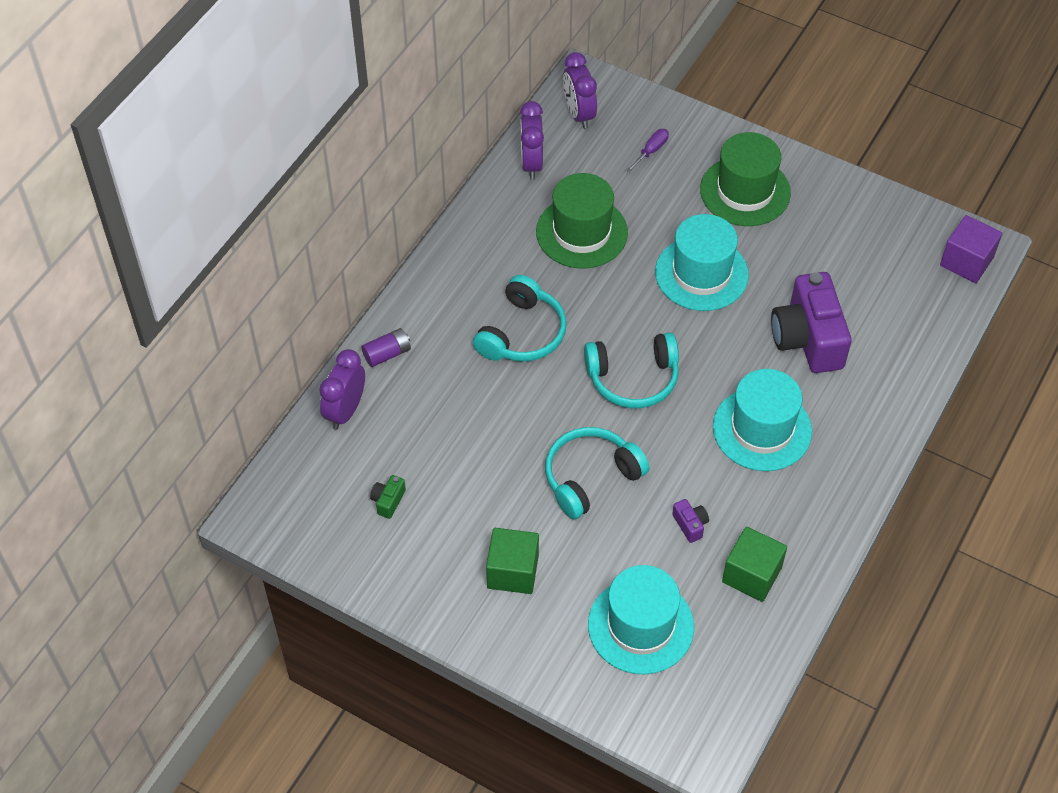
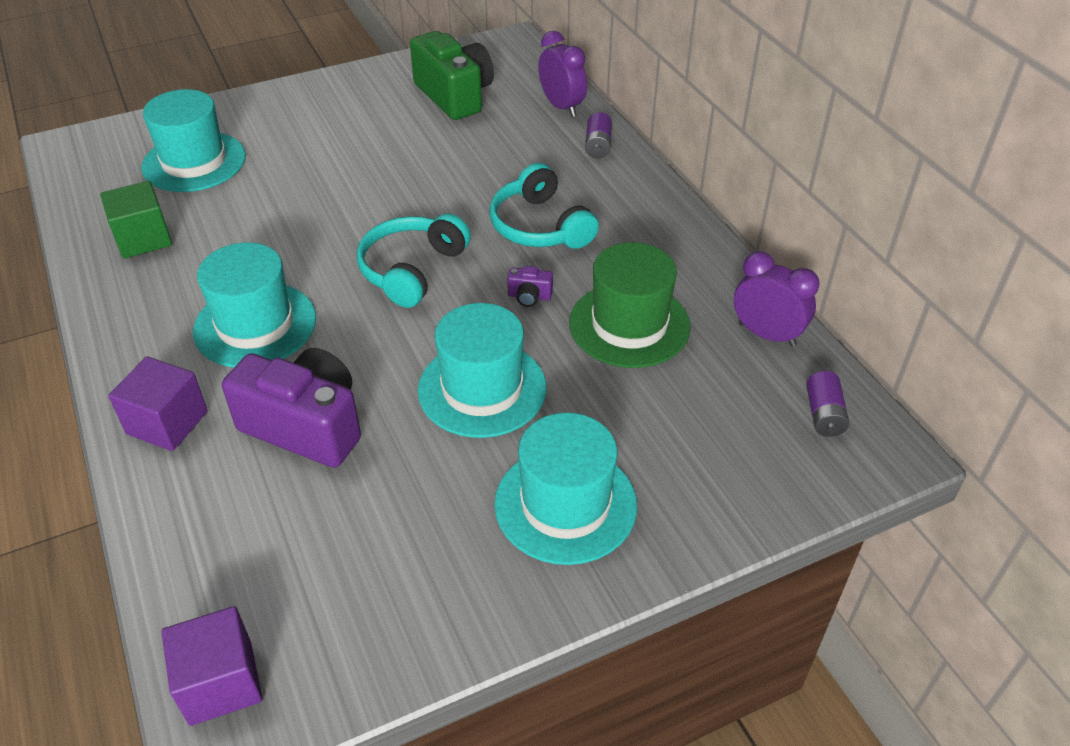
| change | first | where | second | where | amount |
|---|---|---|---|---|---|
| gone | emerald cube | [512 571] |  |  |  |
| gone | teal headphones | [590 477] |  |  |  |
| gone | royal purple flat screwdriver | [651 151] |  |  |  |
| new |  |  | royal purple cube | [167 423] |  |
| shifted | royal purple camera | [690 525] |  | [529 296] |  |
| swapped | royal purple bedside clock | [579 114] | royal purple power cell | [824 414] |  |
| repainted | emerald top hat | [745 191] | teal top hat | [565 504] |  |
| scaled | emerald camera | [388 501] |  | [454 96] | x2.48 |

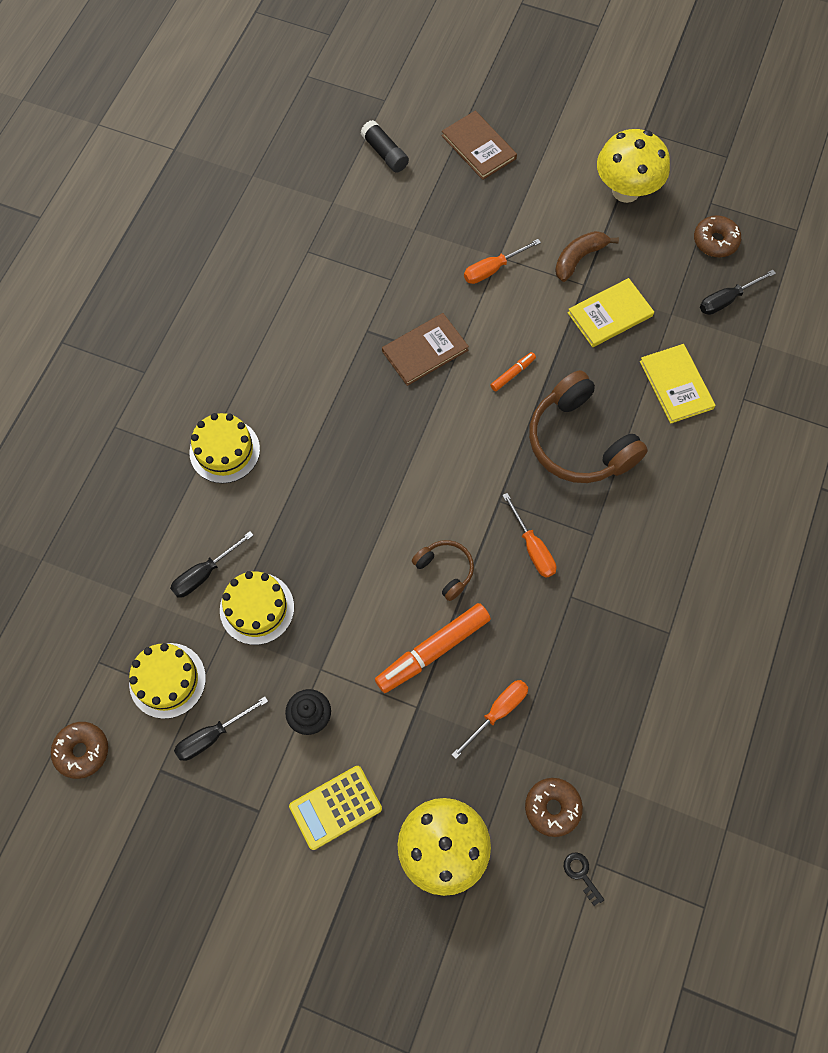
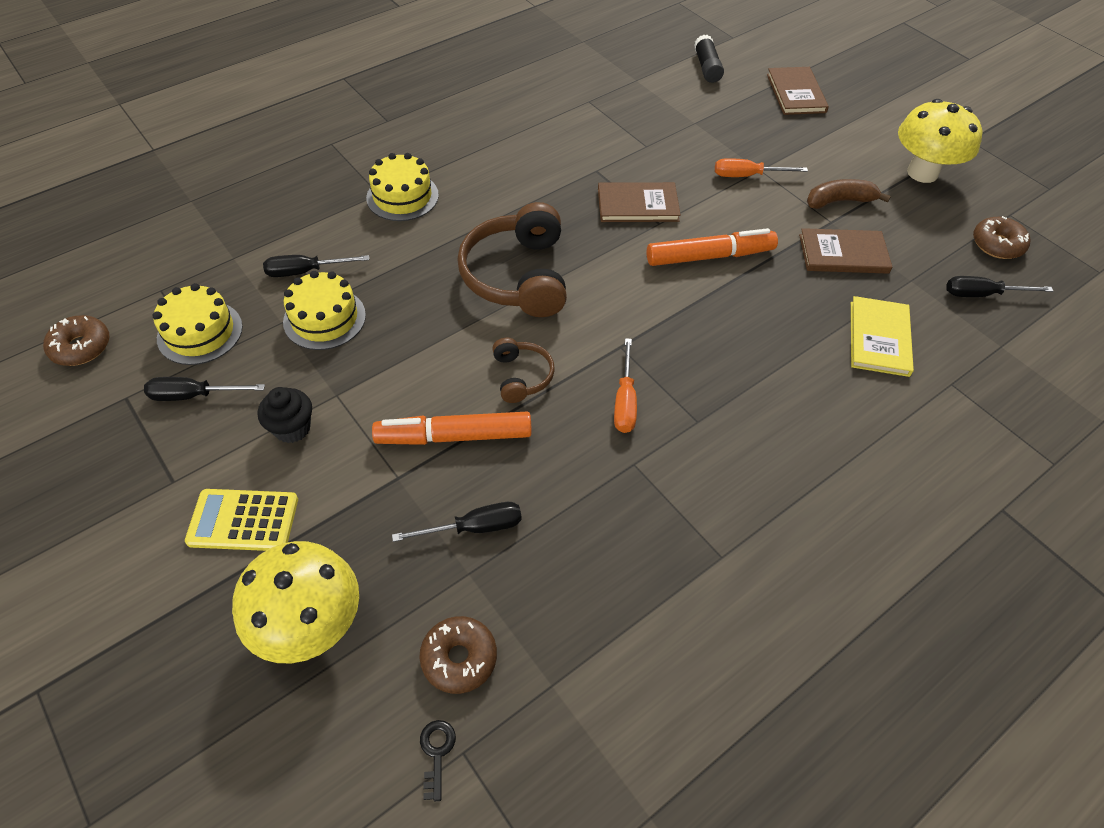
| change | first | where | second | where | amount |
|---|---|---|---|---|---|
| shifted | russet headphones | [579 442] |  | [517 276] |  |
| repainted | orange flat screwdriver | [497 712] | jet-black flat screwdriver | [474 527] |  |
| repainted | yellow hardback | [610 314] | russet hardback | [843 254] |  |
| scaled | orange marker | [512 374] |  | [709 256] | x2.10 |

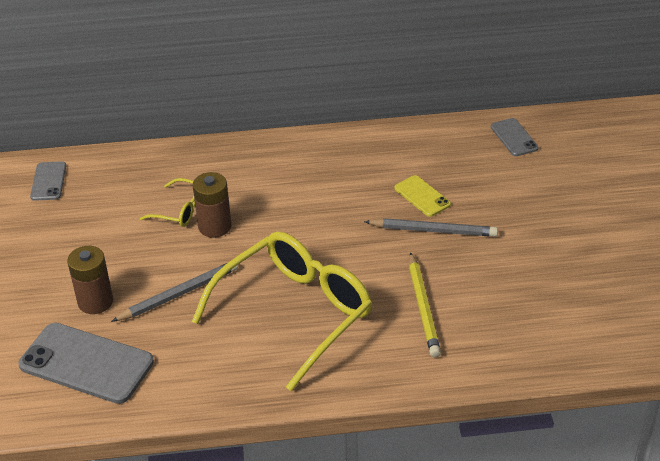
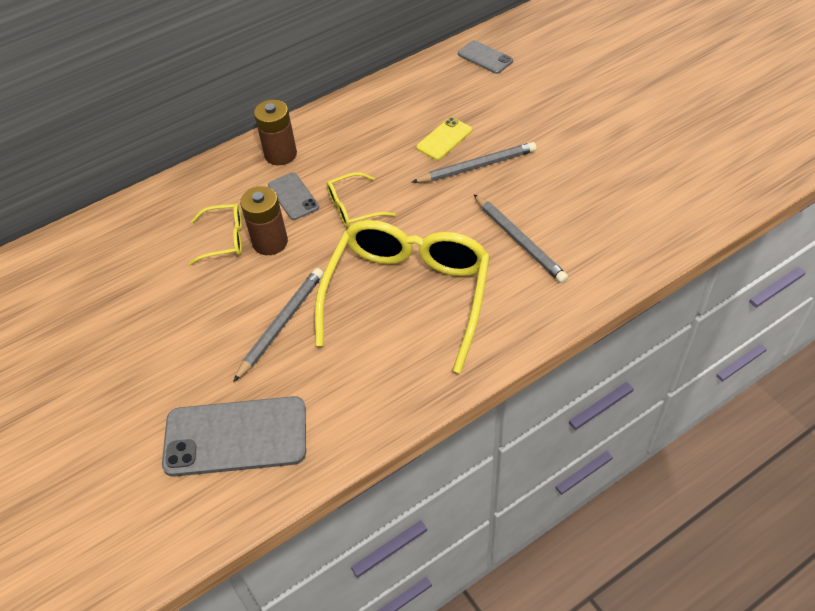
| change | first | where | second | where | amount |
|---|---|---|---|---|---|
| new |  |  | yellow spectacles | [353 208] |  |
| shifted | gray mobile phone | [48 181] |  | [293 196] |  |
| shifted | russet power cell | [95 301] |  | [280 154] |  |
| repainted | yellow pencil | [423 307] | gray pencil | [519 241] |  |
| rotated | yellow mobile phone | [422 196] |  | [444 139] | 75 degrees counterclockwise |

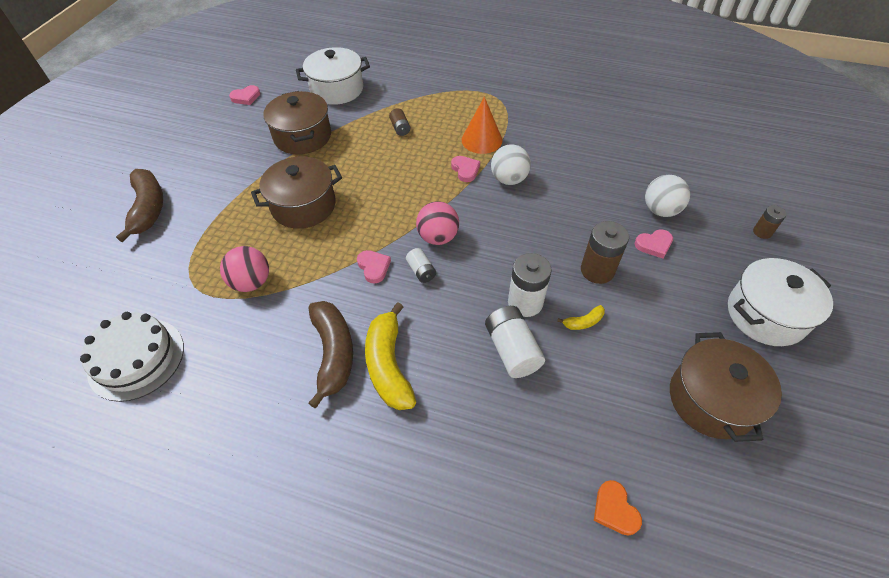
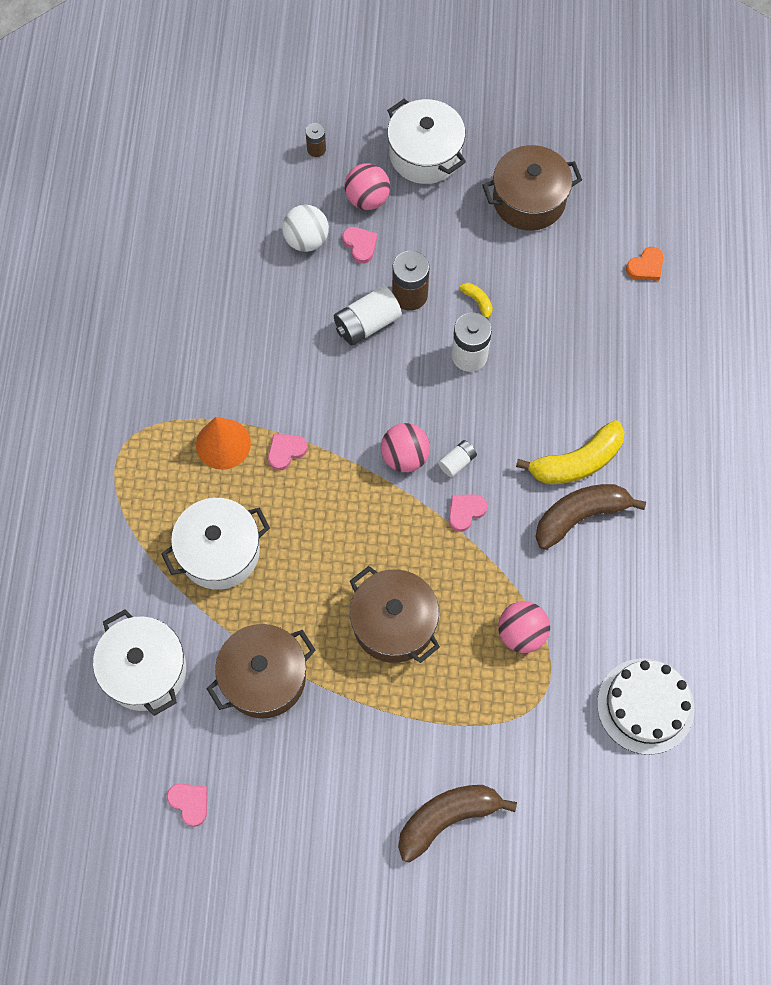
| change | first | where | second | where | amount |
|---|---|---|---|---|---|
| gone | snow-white play ball | [509 179] |  |  |  |
| new |  |  | rose-pink play ball | [367 199] |  |
| shifted | snow-white power cell | [512 350] |  | [367 324] |  |
| swapped | russet power cell | [400 128] | snow-white cooking pot | [219 552] |  |

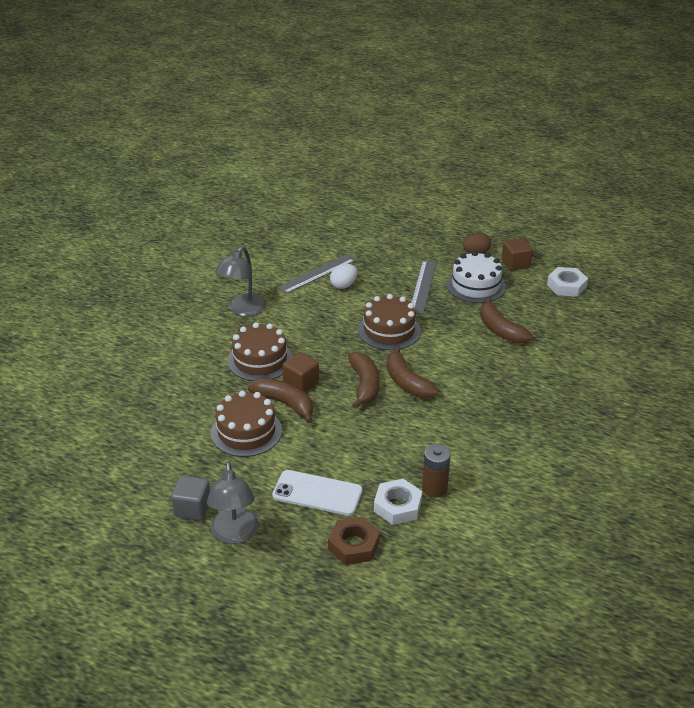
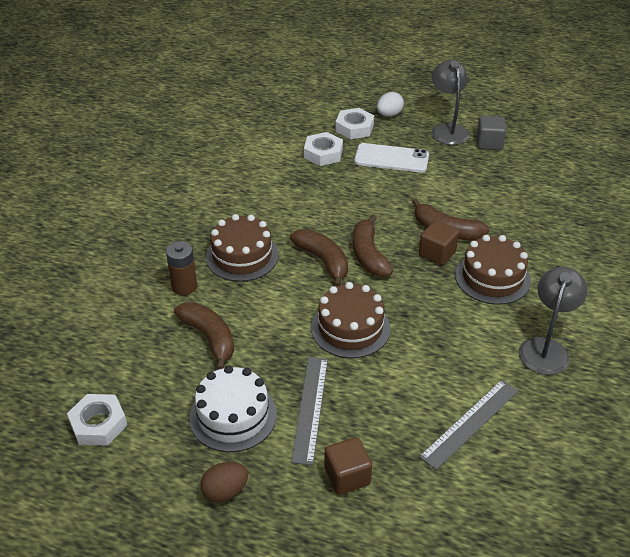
| change | first | where | second | where | amount |
|---|---|---|---|---|---|
| shifted | russet gateau | [246 431] |  | [242 256] |  |
| shifted | snow-white toy egg | [343 285] |  | [389 114] |  |
| shifted | russet power cell | [434 488] |  | [184 286] |  |
| shifted | russet cube | [515 264] |  | [347 476] |  |
| repainted | russet hexagon nut | [353 545] | snow-white hexagon nut | [354 128] |  |

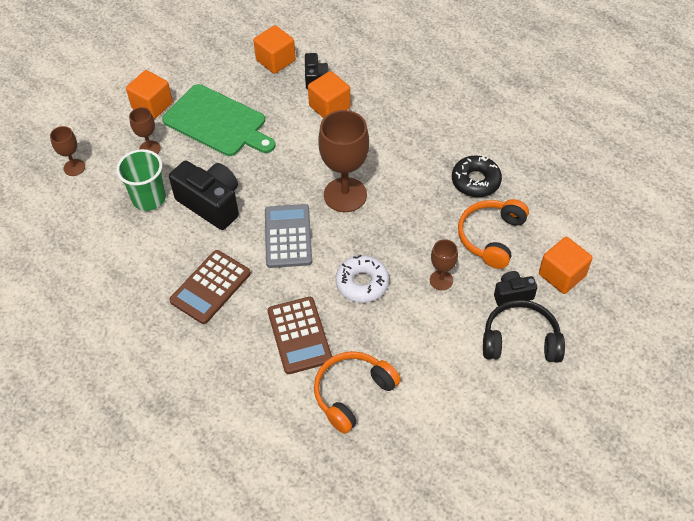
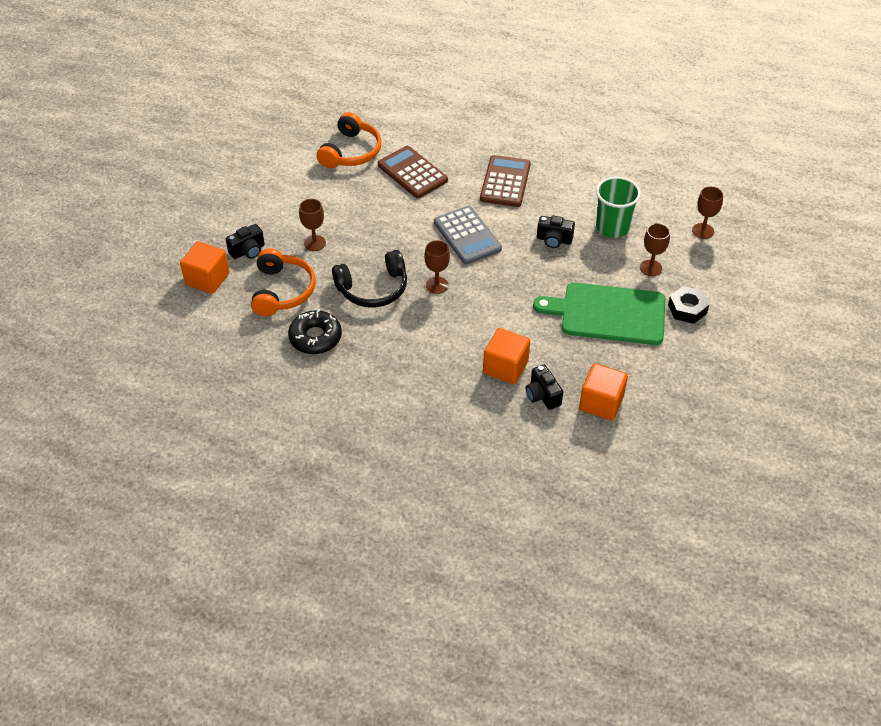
| change | first | where | second | where | amount |
|---|---|---|---|---|---|
| gone | snow-white donut | [362 283] |  |  |  |
| shifted | jet-black headphones | [520 340] |  | [373 288] |  |
| swapped | orange cube | [152 105] | jet-black hexagon nut | [687 309] |  |
| scaled | jet-black camera | [211 204] |  | [554 240] | x0.53 |
| scaled | russet wine glass | [345 195] |  | [437 285] | x0.51 |

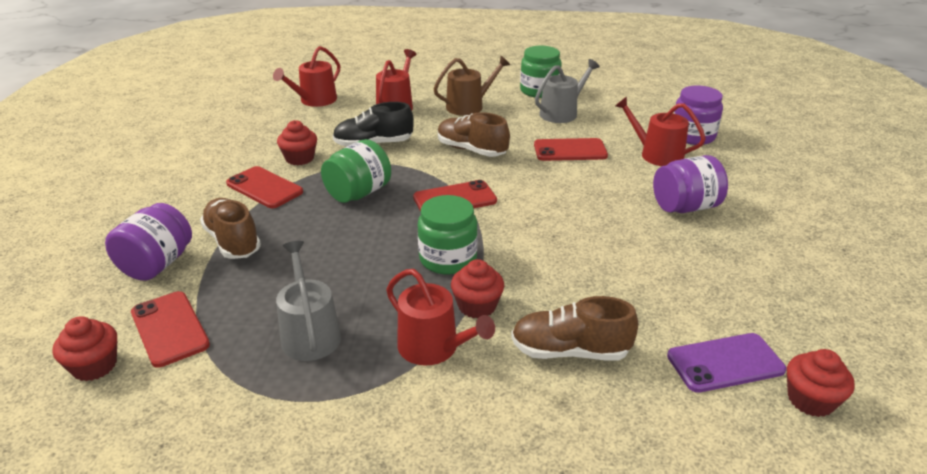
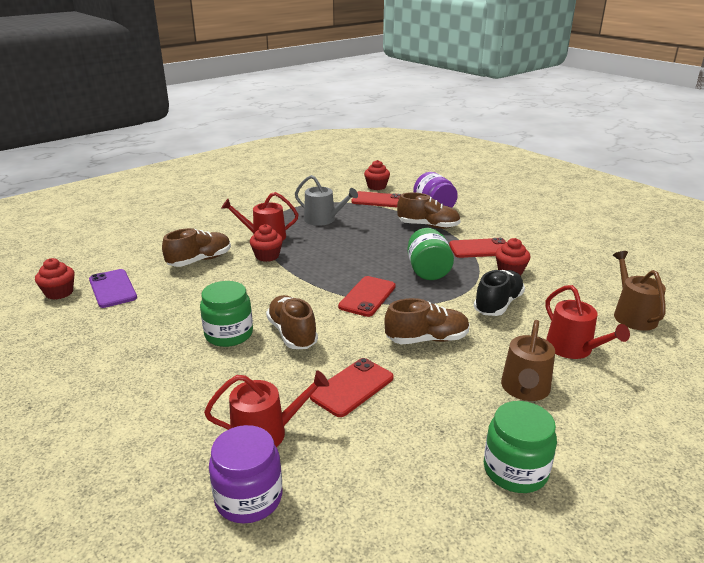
| change | first | where | second | where | amount |
|---|---|---|---|---|---|
| gone | gray sprinkling can | [562 113] |  |  |  |
| gone | royal purple preserve jar | [685 207] |  |  |  |
| new |  |  | russet lace-up shoe | [292 333] |  |
| shifted | emerald preserve jar | [448 259] |  | [229 334] |  |
| repainted | crimson sprinkling can | [315 100] | russet sprinkling can | [632 315] |  |
| rotated | royal purple mobile phone | [725 363] |  | [112 289] | 60 degrees counterclockwise |

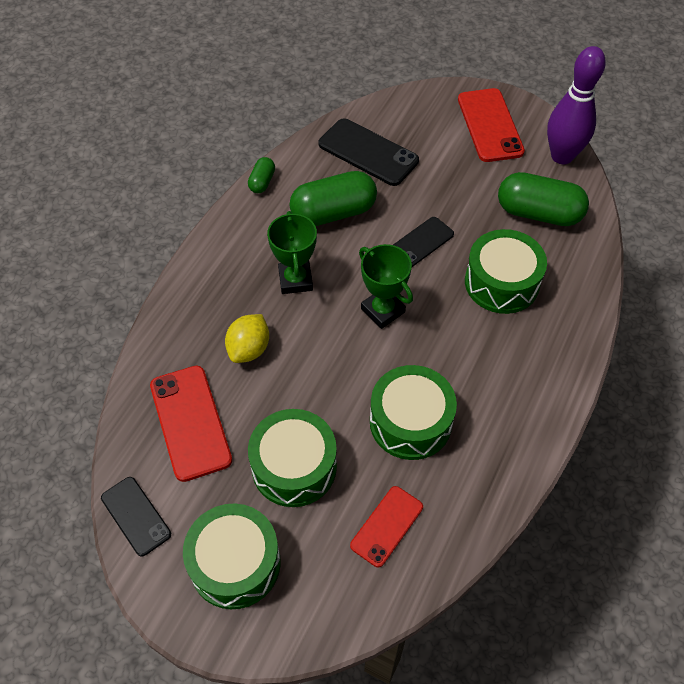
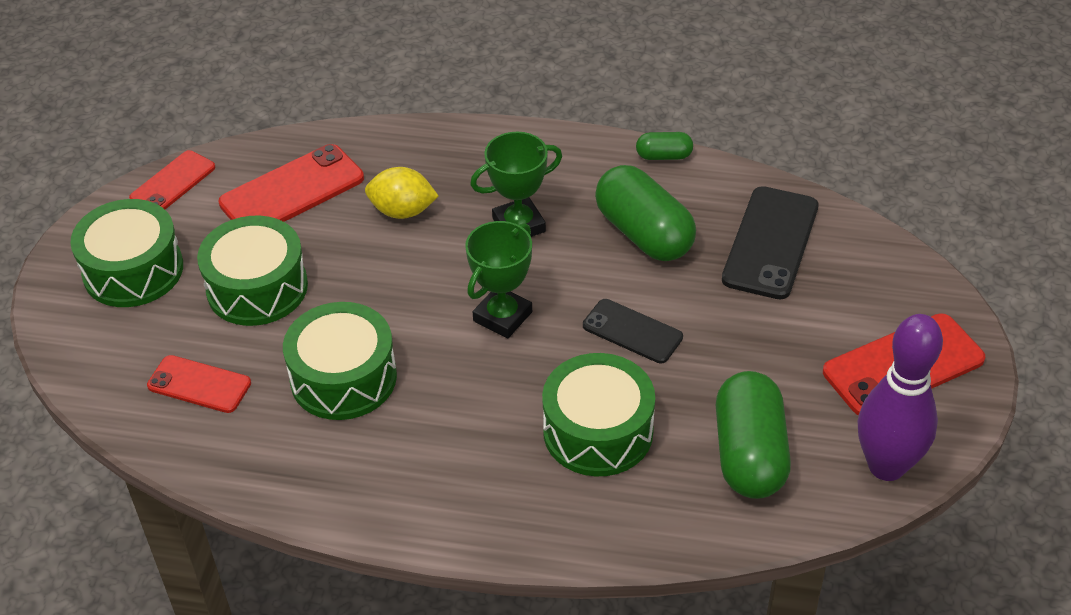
| change | first | where | second | where | amount |
|---|---|---|---|---|---|
| repainted | jet-black mobile phone | [136 516] | crimson mobile phone | [173 183] |  |

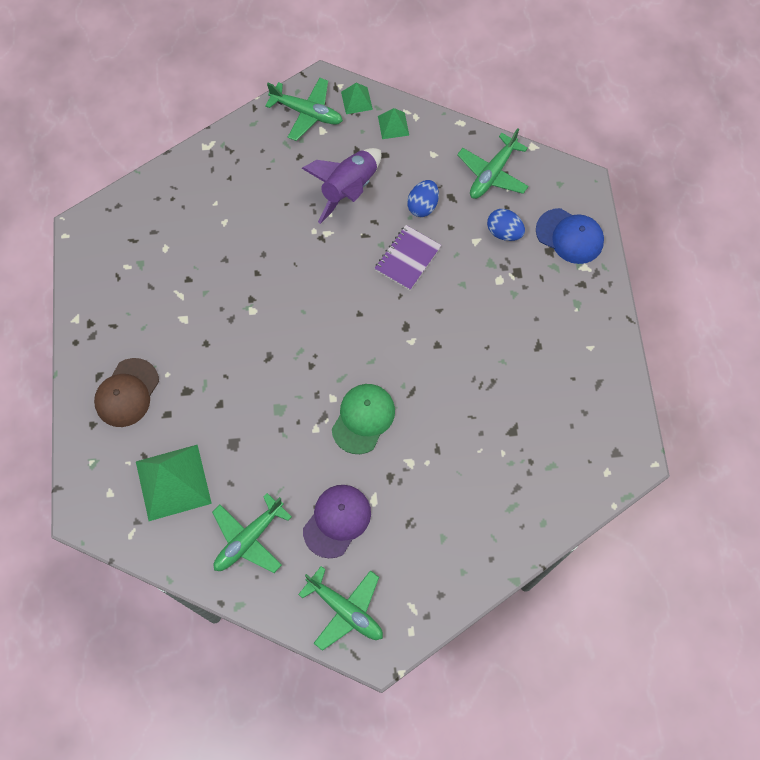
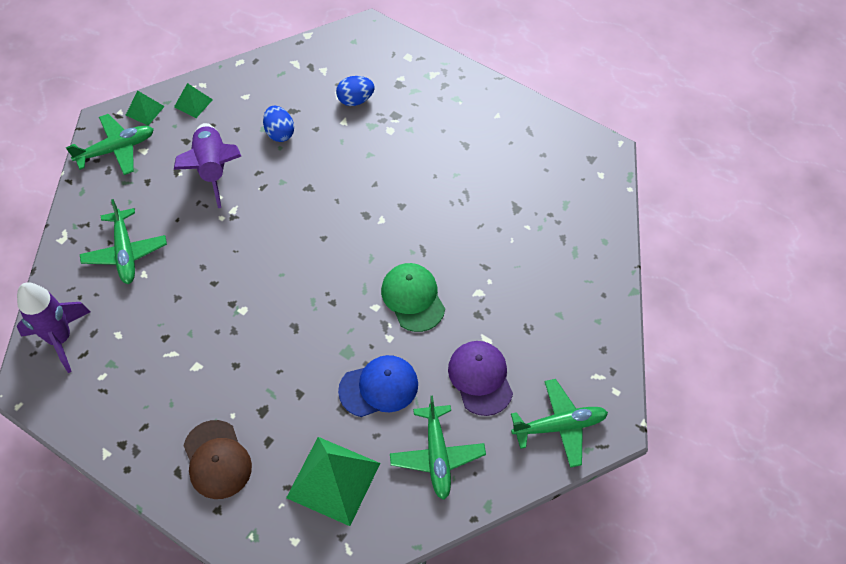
| change | first | where | second | where | amount |
|---|---|---|---|---|---|
| gone | royal purple exercise book | [407 258] |  |  |  |
| new |  |  | royal purple toy rocket | [60 339] |  |
| shifted | emerald plane | [492 174] |  | [125 252] |  |
| shifted | blue peaked cap | [569 236] |  | [379 387] |  |

